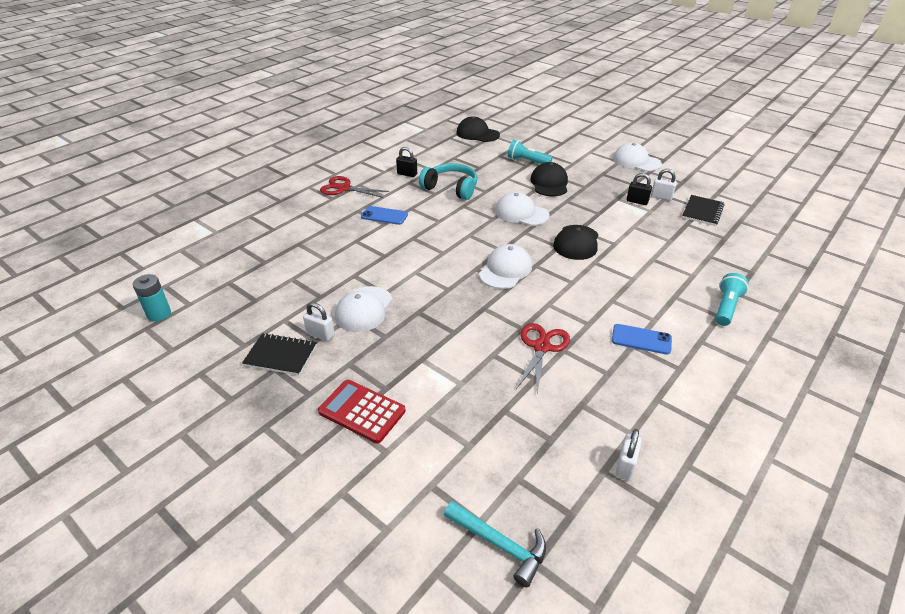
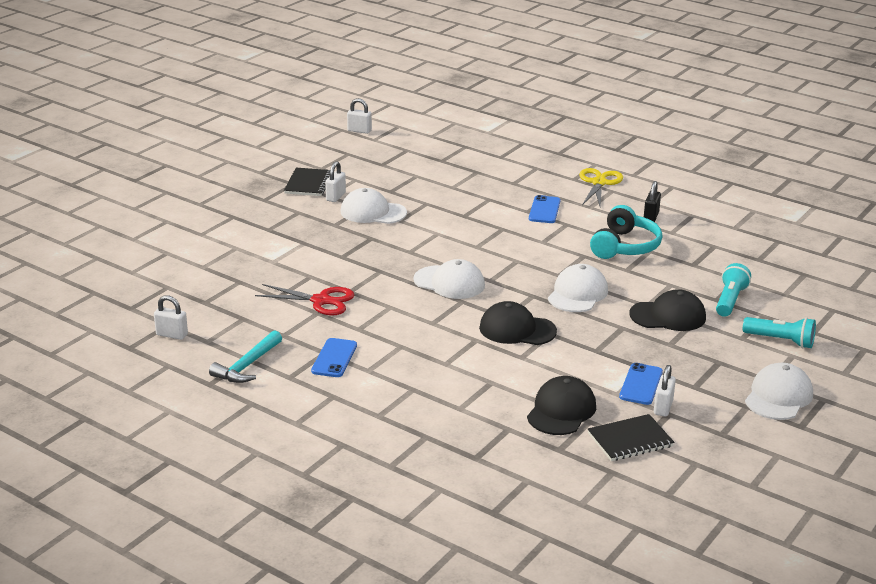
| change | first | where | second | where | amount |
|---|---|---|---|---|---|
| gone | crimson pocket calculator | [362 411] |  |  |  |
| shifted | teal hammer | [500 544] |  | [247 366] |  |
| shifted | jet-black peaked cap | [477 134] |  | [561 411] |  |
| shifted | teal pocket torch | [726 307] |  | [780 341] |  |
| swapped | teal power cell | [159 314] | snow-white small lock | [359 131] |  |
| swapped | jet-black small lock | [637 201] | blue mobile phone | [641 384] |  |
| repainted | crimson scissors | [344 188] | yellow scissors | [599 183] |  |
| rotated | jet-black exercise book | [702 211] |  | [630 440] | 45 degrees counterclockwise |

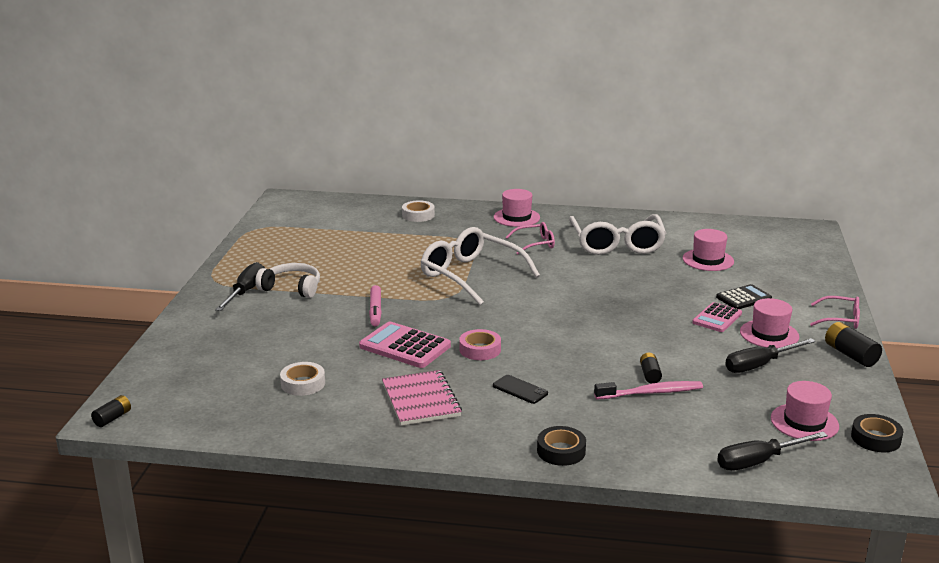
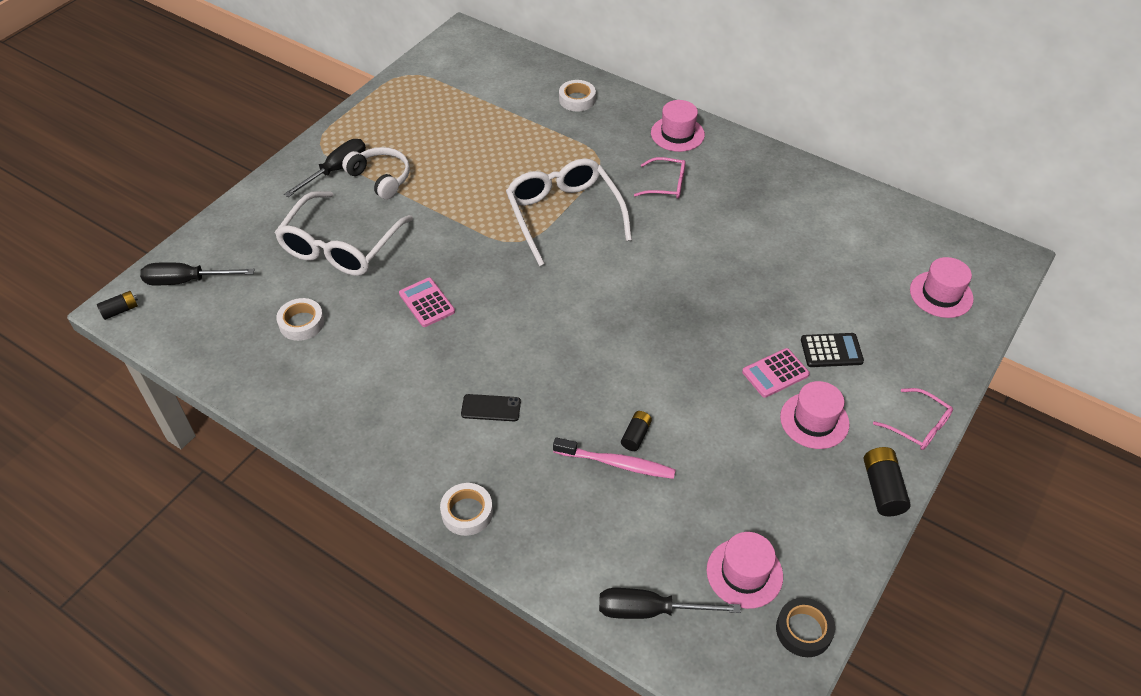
| change | first | where | second | where | amount |
|---|---|---|---|---|---|
| gone | rose-pink marker | [375 310] |  |  |  |
| gone | rose-pink exercise book | [421 400] |  |  |  |
| gone | rose-pink sticky tape | [480 349] |  |  |  |
| shifted | snow-white spectacles | [617 244] |  | [340 247] |  |
| shifted | rose-pink top hat | [708 260] |  | [941 294] |  |
| shifted | jet-black flat screwdriver | [759 365] |  | [187 281] |  |
| repainted | jet-black sticky tape | [561 451] | snow-white sticky tape | [467 512] |  |
| rotated | jet-black mobile phone | [520 389] |  | [491 408] | 60 degrees counterclockwise |
| scaled | rose-pink pocket calculator | [405 346] |  | [427 303] | x0.65 |

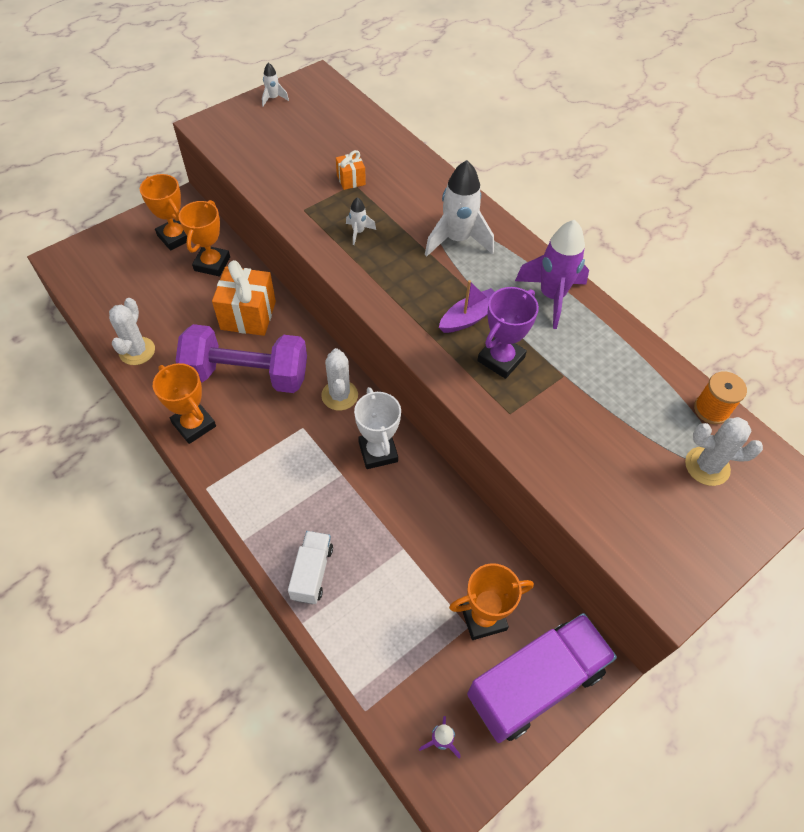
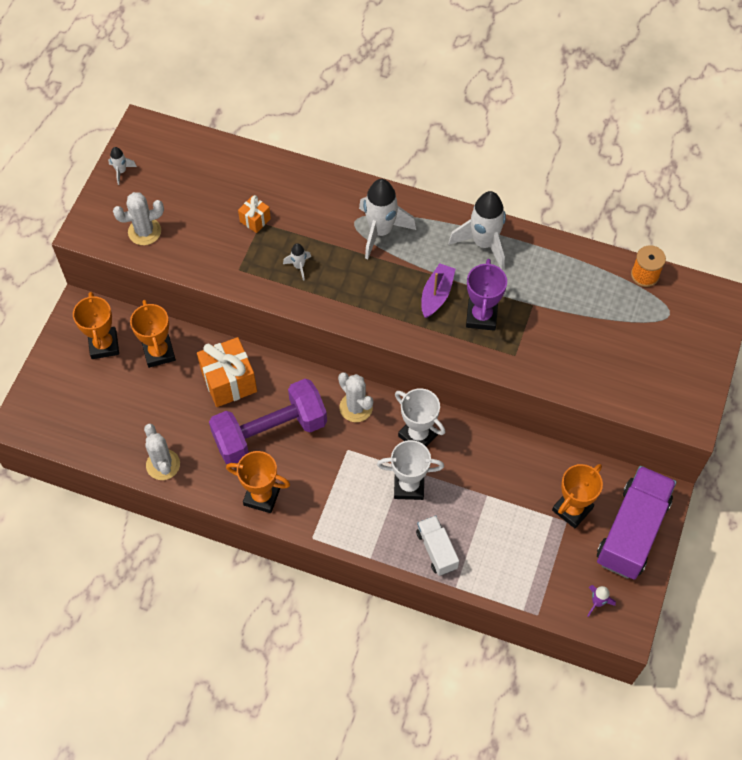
| change | first | where | second | where | amount |
|---|---|---|---|---|---|
| new |  |  | snow-white prize cup | [409 486] |  |
| shifted | snow-white prickly plant | [707 466] |  | [144 231] |  |
| repainted | royal purple toy rocket | [551 296] | snow-white toy rocket | [483 243] |  |
| rotated | orange prize cup | [175 237] |  | [104 345] | 60 degrees clockwise |

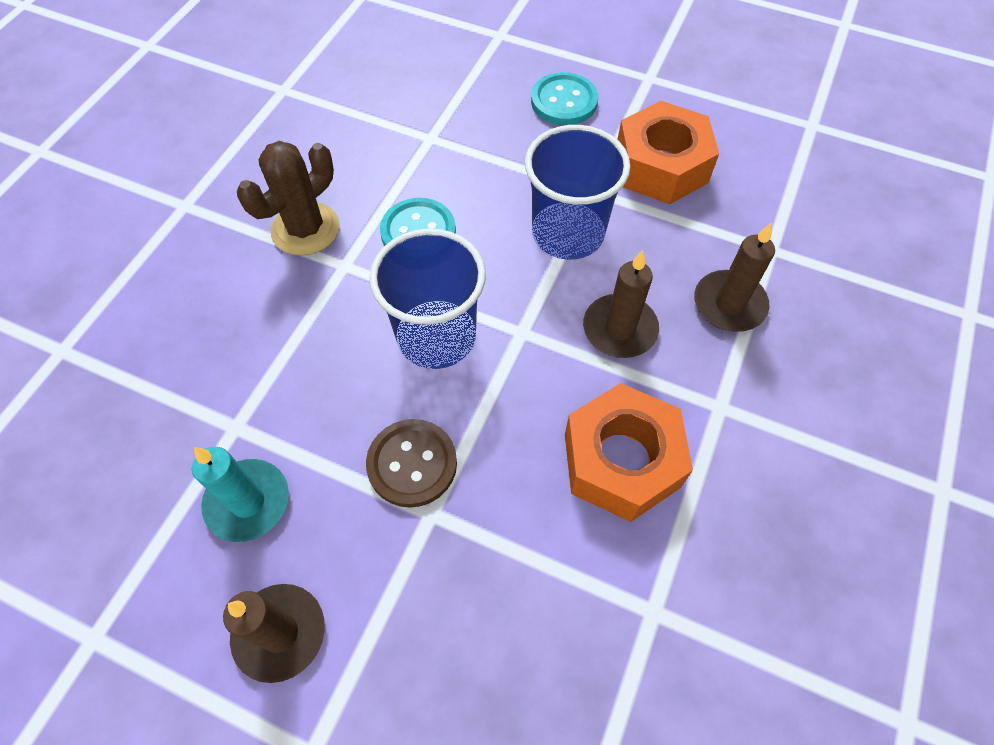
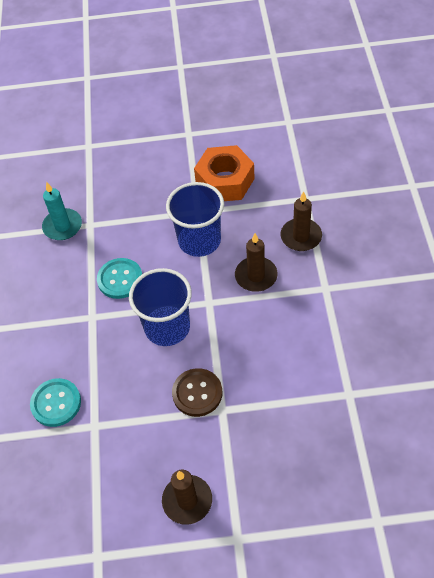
| change | first | where | second | where | amount |
|---|---|---|---|---|---|
| gone | russet prickly plant | [305 229] |  |  |  |
| gone | orange hexagon nut | [621 460] |  |  |  |
| shifted | teal pillar candle | [248 502] |  | [62 226] |  |
| shifted | teal shirt button | [564 101] |  | [56 403] |  |

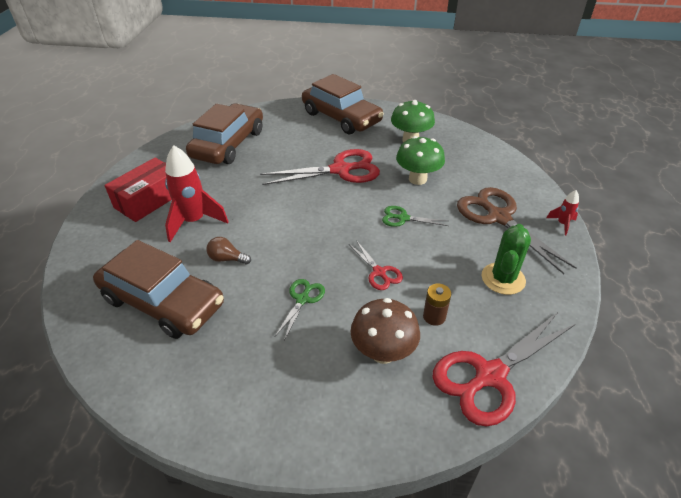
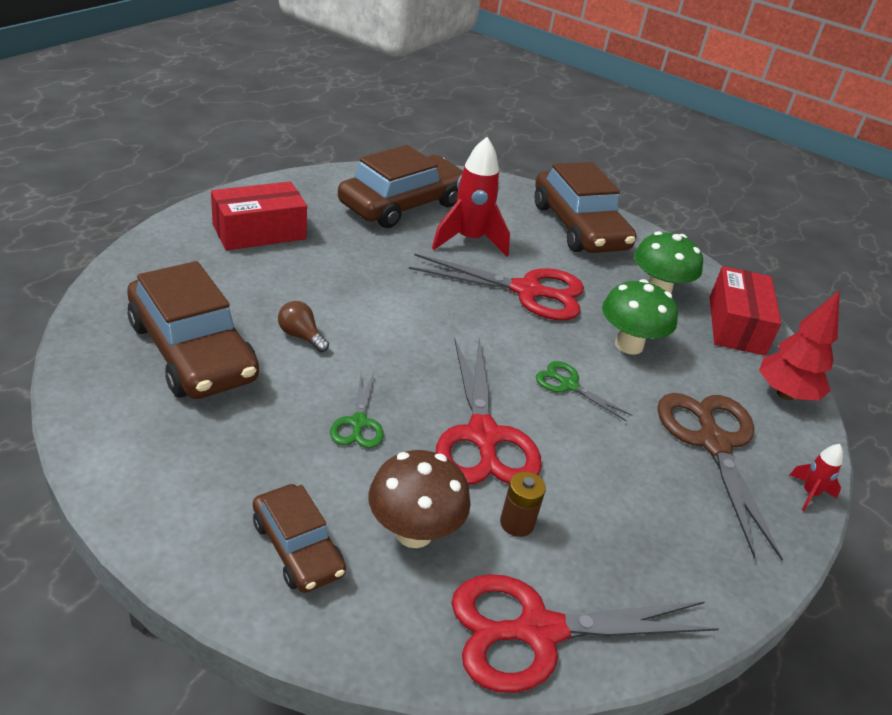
| change | first | where | second | where | amount |
|---|---|---|---|---|---|
| gone | emerald prickly plant | [503 279] |  |  |  |
| new |  |  | russet car | [297 547] |  |
| new |  |  | crimson package | [736 325] |  |
| new |  |  | crimson fir tree | [785 394] |  |
| shifted | crimson toy rocket | [194 221] |  | [469 240] |  |
| rotated | emerald scissors | [302 299] |  | [358 423] | 135 degrees clockwise |
| scaled | crimson scissors | [379 272] |  | [483 436] | x1.99 |

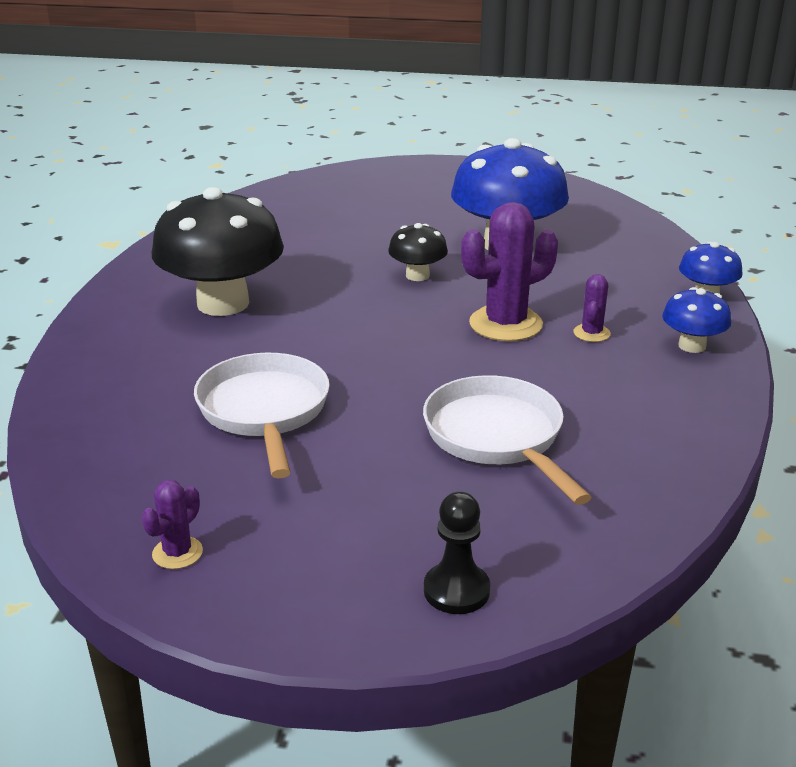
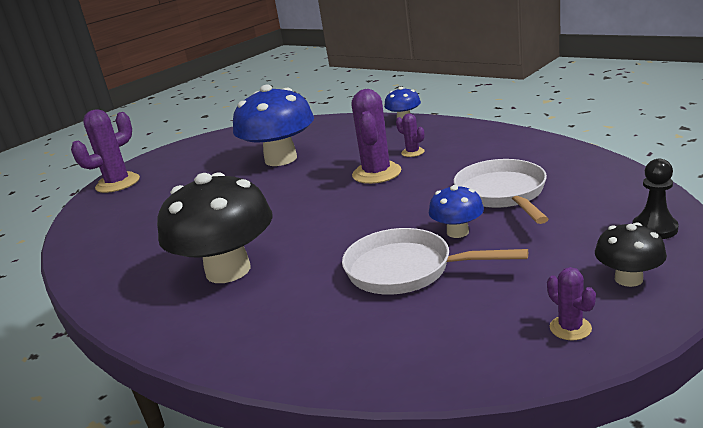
| change | first | where | second | where | amount |
|---|---|---|---|---|---|
| new |  |  | royal purple prickly plant | [118 183] |  |
| shifted | jet-black mushroom | [417 275] |  | [628 279] |  |
| shifted | blue mushroom | [692 346] |  | [457 232] |  |
| rotated | snow-white skillet | [498 438] |  | [502 194] | 75 degrees clockwise |

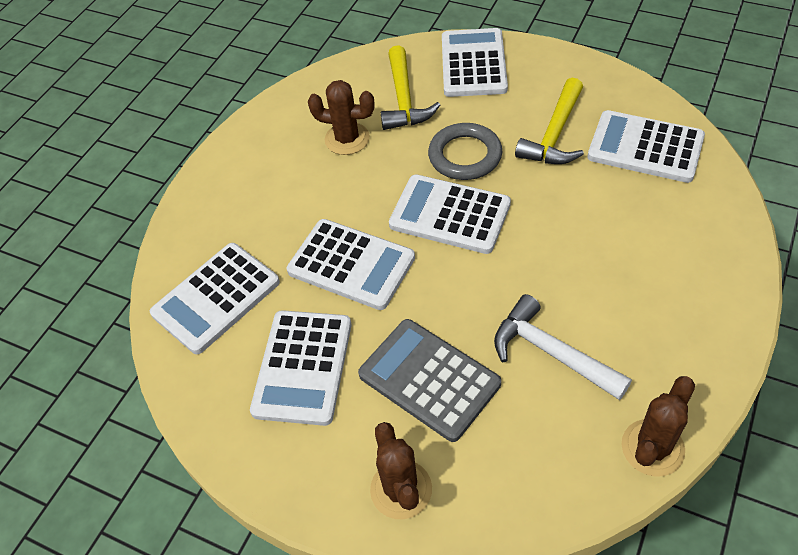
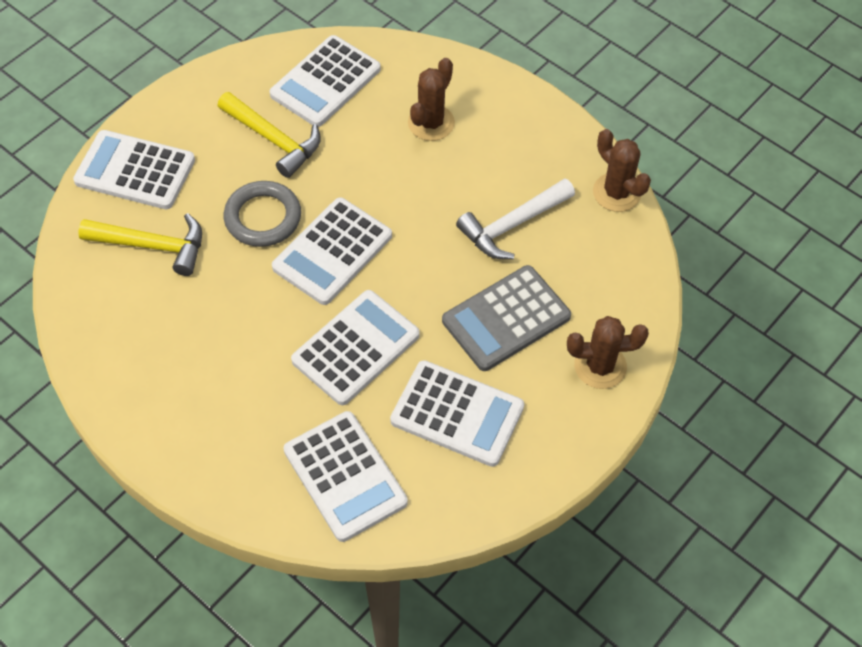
| change | first | where | second | where | amount |
|---|---|---|---|---|---|
| shifted | russet prickly plant | [347 139] |  | [431 123] |  |

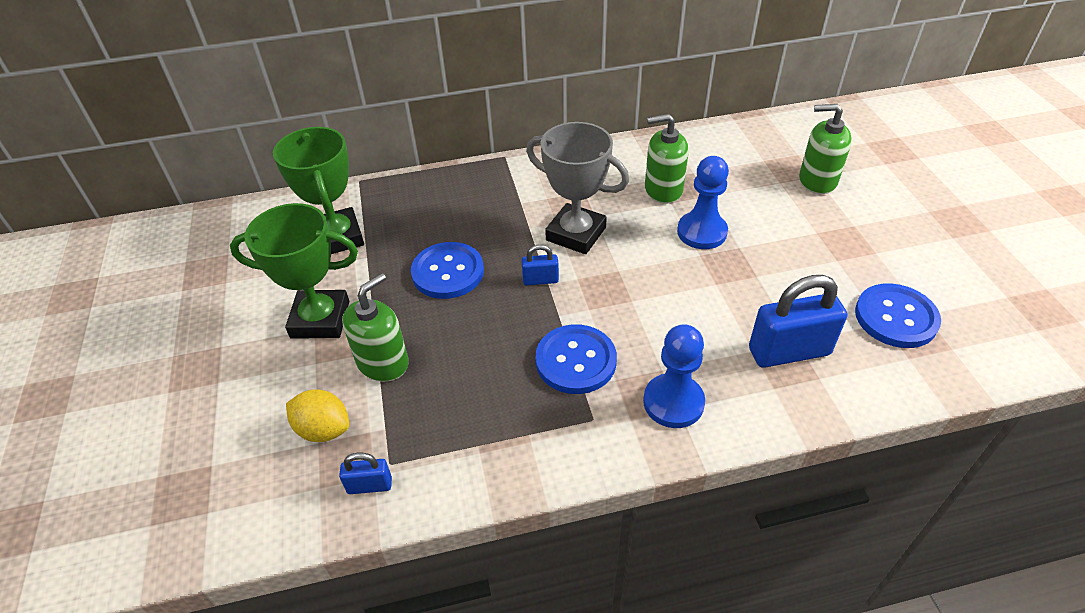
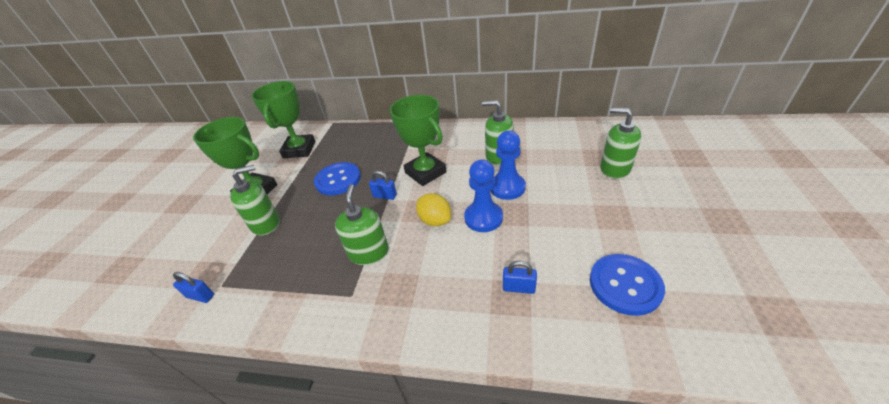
| change | first | where | second | where | amount |
|---|---|---|---|---|---|
| shifted | yellow toy lemon | [323 429] |  | [435 220] |  |
| shifted | blue game pawn | [673 402] |  | [483 218] |  |
| swapped | blue shirt button | [575 361] | emerald soap dispenser | [368 252] |  |
| repainted | gray prize cup | [576 234] | emerald prize cup | [425 172] |  |
| scaled | blue small lock | [789 351] |  | [518 288] | x0.50 |

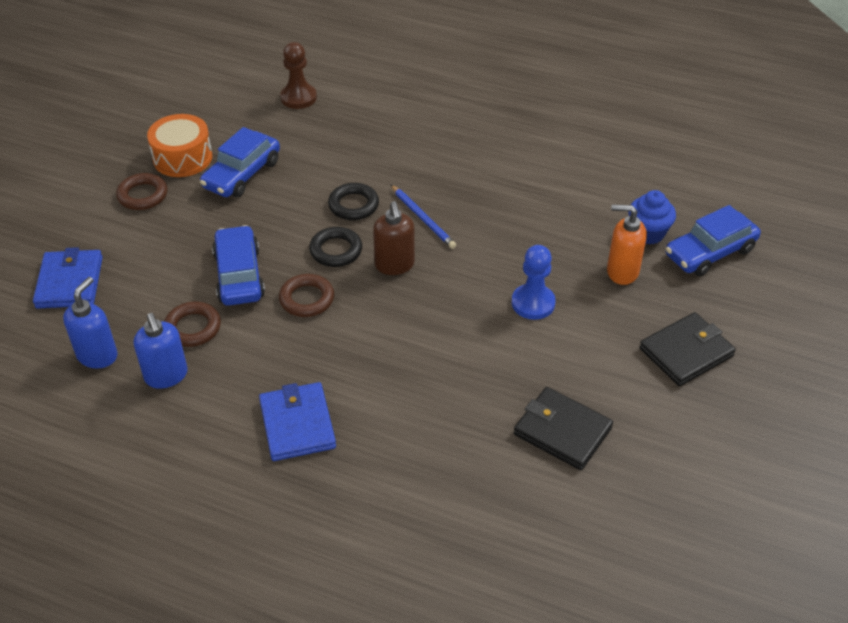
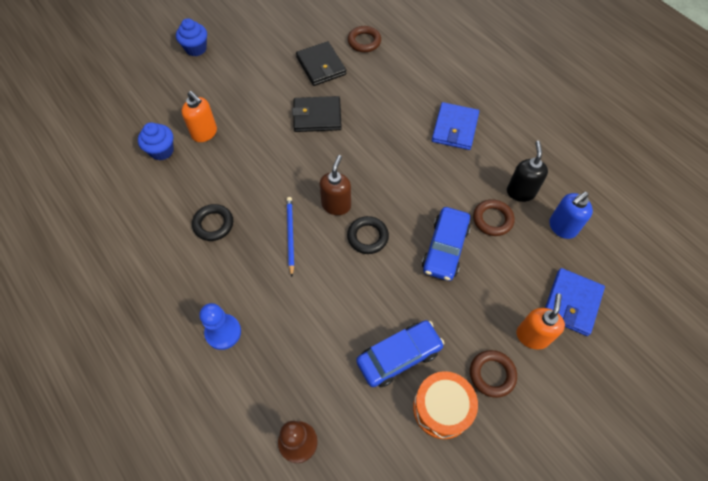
| change | first | where | second | where | amount |
|---|---|---|---|---|---|
| gone | blue car | [710 252] |  |  |  |
| new |  |  | blue muffin | [196 49] |  |
| new |  |  | orange soap dispenser | [532 336] |  |
| shifted | russet torus | [307 299] |  | [364 42] |  |
| shifted | jet-black torus | [353 205] |  | [213 224] |  |
| shifted | blue game pawn | [533 303] |  | [223 332] |  |
| shifted | jet-black wallet | [686 352] |  | [317 116] |  |
| repainted | blue soap dispenser | [166 376] | jet-black soap dispenser | [520 192] |  |

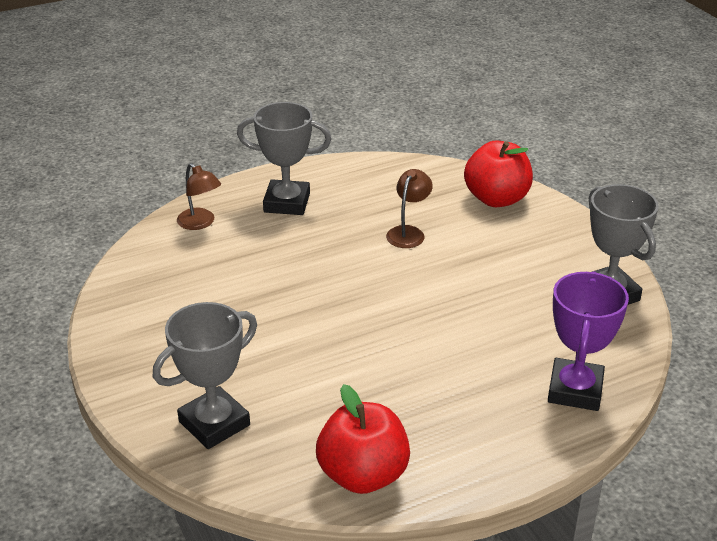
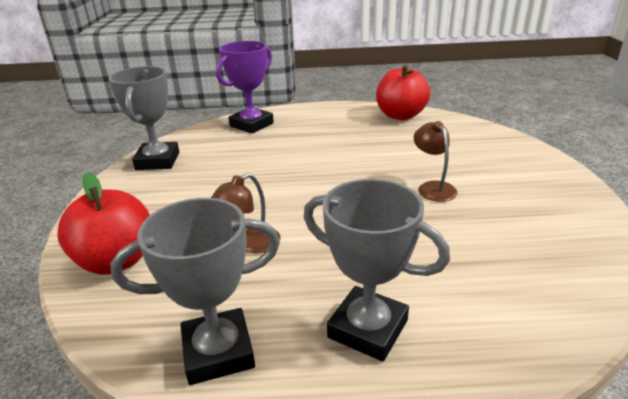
| change | first | where | second | where | amount |
|---|---|---|---|---|---|
| shifted | gray prize cup | [214 423] |  | [218 352] |  |
| shifted | russet desk lamp | [200 223] |  | [433 187] |  |

